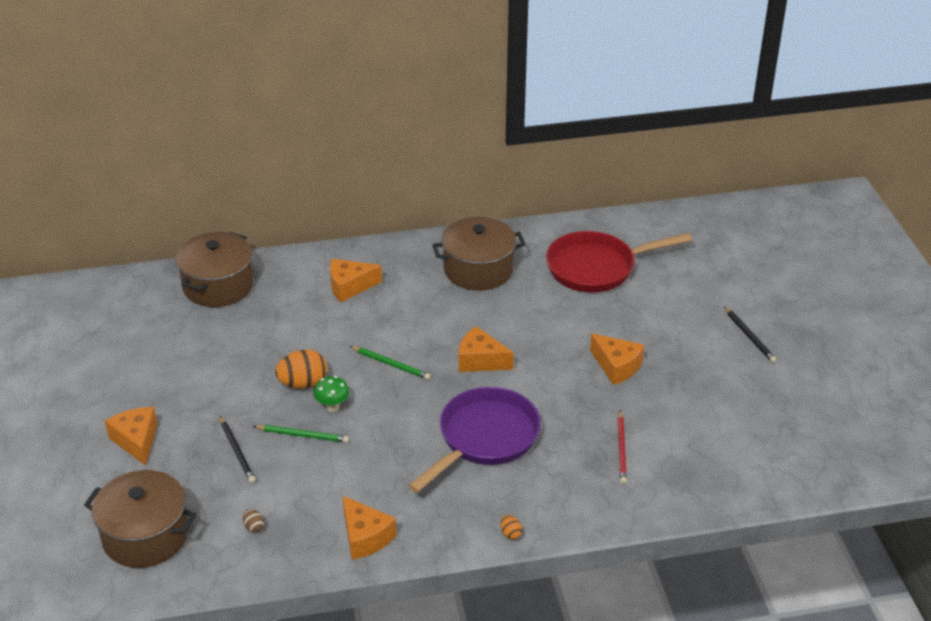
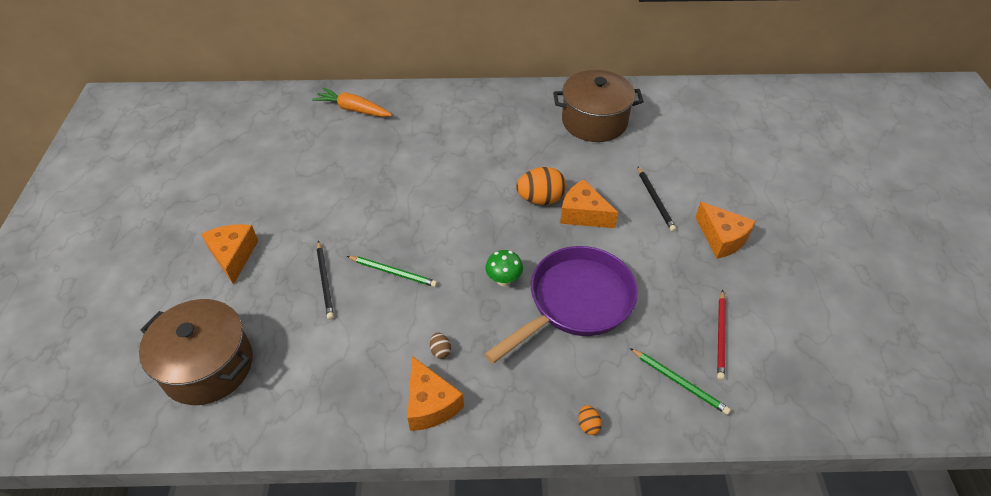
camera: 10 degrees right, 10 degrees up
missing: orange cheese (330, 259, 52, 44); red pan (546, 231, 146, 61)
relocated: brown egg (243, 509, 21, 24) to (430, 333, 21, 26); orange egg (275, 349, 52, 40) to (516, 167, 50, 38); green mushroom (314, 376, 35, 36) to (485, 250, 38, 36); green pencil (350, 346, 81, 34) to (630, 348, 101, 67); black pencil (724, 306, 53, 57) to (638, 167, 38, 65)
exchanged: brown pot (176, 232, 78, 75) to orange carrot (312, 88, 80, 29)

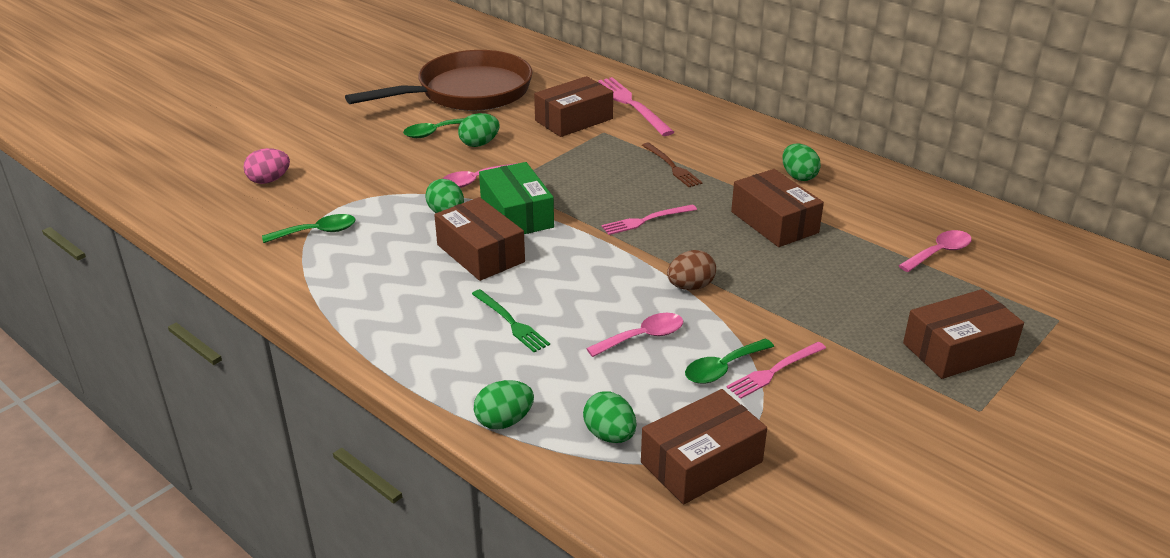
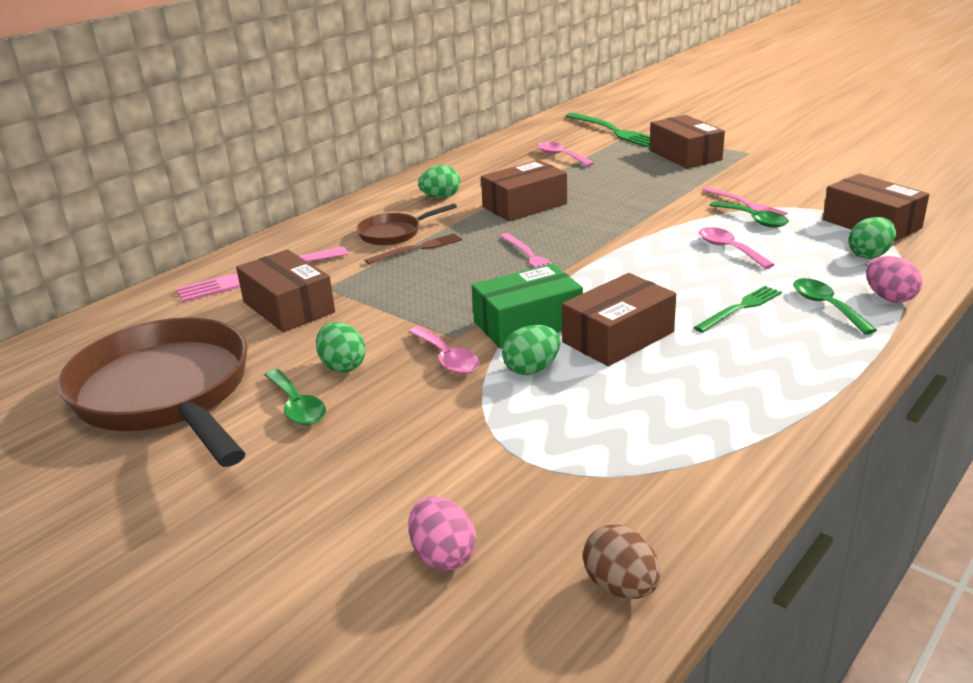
camera: 90 degrees left, 5 degrees down
appeared: brown pan (356, 203, 101, 43); green fork (566, 113, 84, 34)
relocated: green spoon (262, 214, 94, 29) to (793, 278, 84, 57); brown egg (667, 250, 49, 40) to (583, 525, 77, 74)
colour: green egg (474, 380, 60, 49) to pink egg (866, 256, 56, 47)

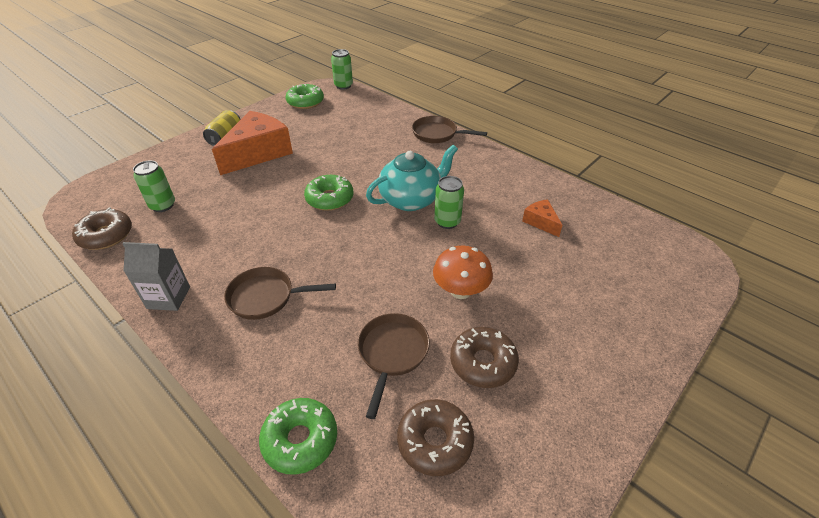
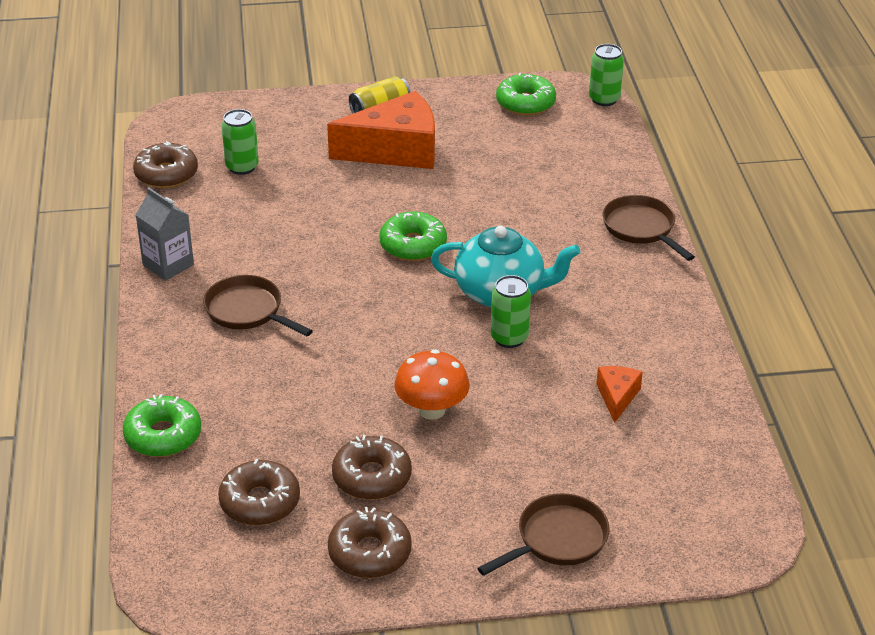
camera: 40 degrees right, 5 degrees down
appeared: brown donut (328, 507, 84, 71)
relocated: brown pan (357, 313, 73, 106) to (477, 493, 133, 83)

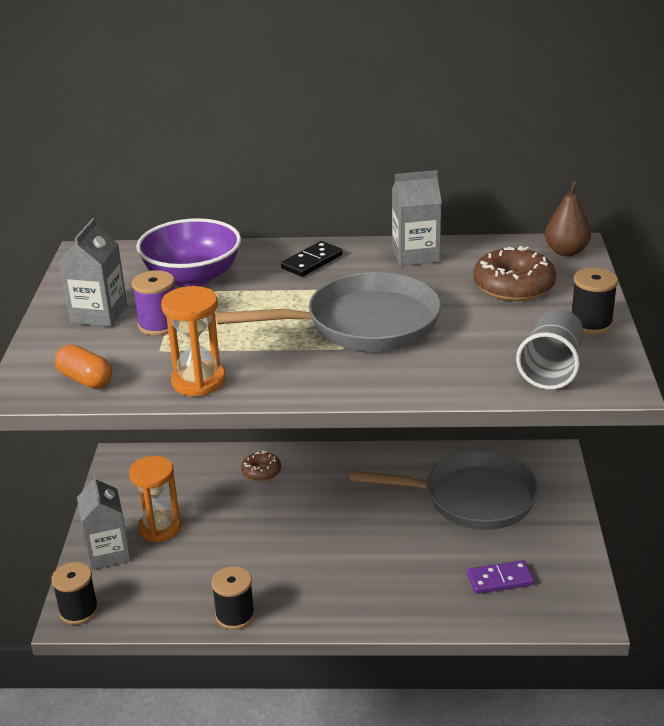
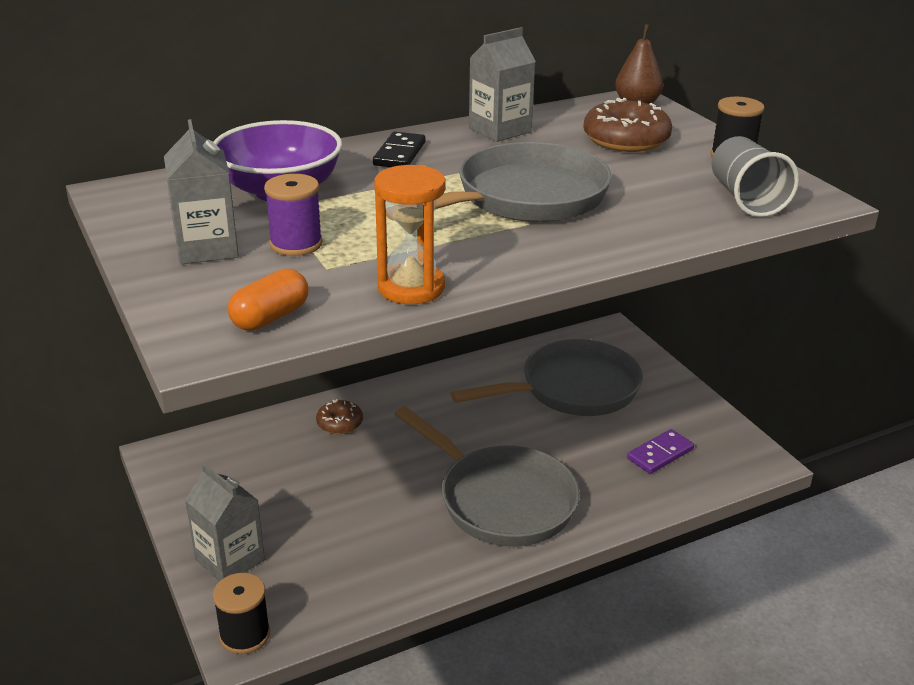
camera: 30 degrees left, 0 degrees up
missing: orange hourglass (129, 456, 52, 86); black spool (211, 566, 44, 64)
appeared: grey pan (395, 406, 185, 140)
spun: orange capsule (55, 345, 57, 44) = (228, 269, 80, 62) 60 degrees counterclockwise

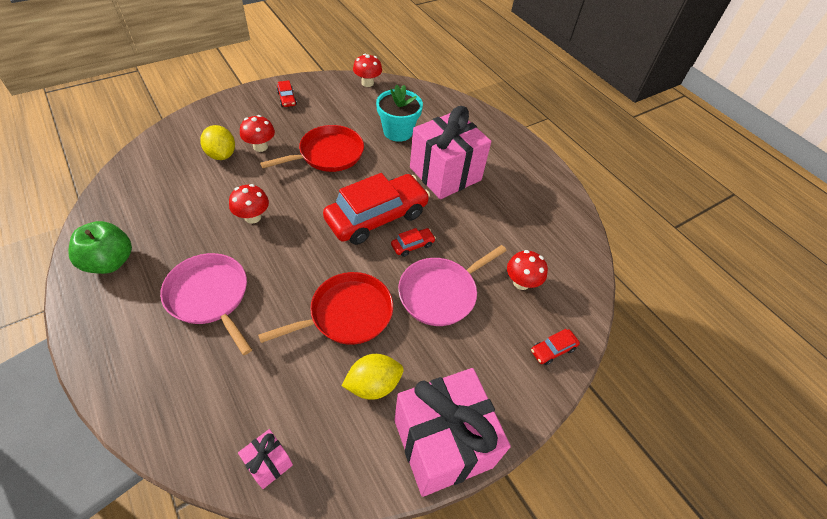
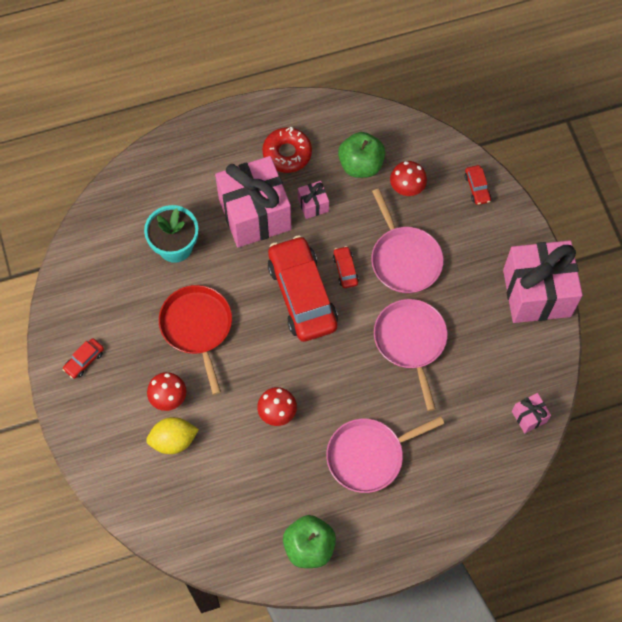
camera: 70 degrees left, 15 degrees up
missing: yellow lemon (341, 354, 62, 46); red mushroom (353, 54, 29, 33)
appeared: red donut (262, 127, 50, 46); pink gift (298, 181, 31, 38); green apple (338, 132, 47, 46)
colour: red pan (258, 272, 135, 73) to pink pan (374, 299, 73, 112)
spun: red car (277, 80, 20, 27) = (62, 338, 42, 41) 135 degrees clockwise

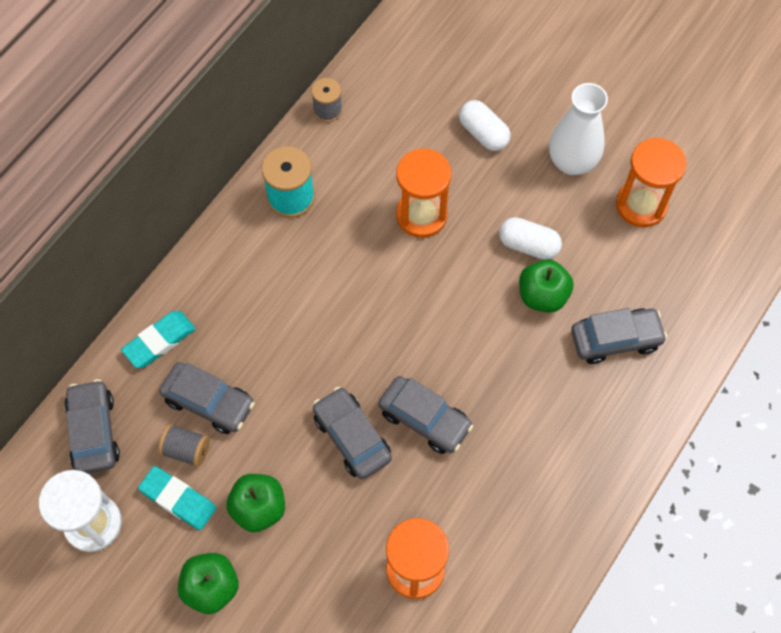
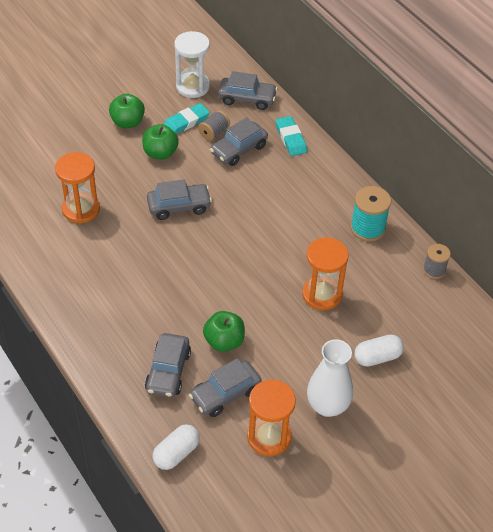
camera: 110 degrees right, 15 degrees down
relocated: grey car (378, 376, 95, 78) to (189, 358, 73, 59); white capsule (499, 217, 63, 43) to (153, 424, 47, 46)

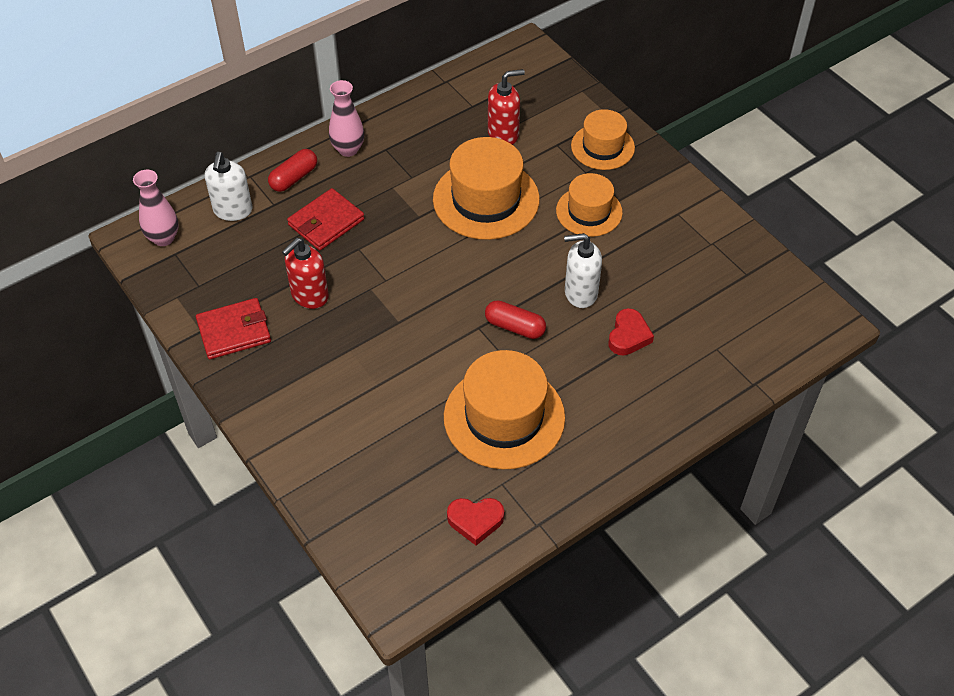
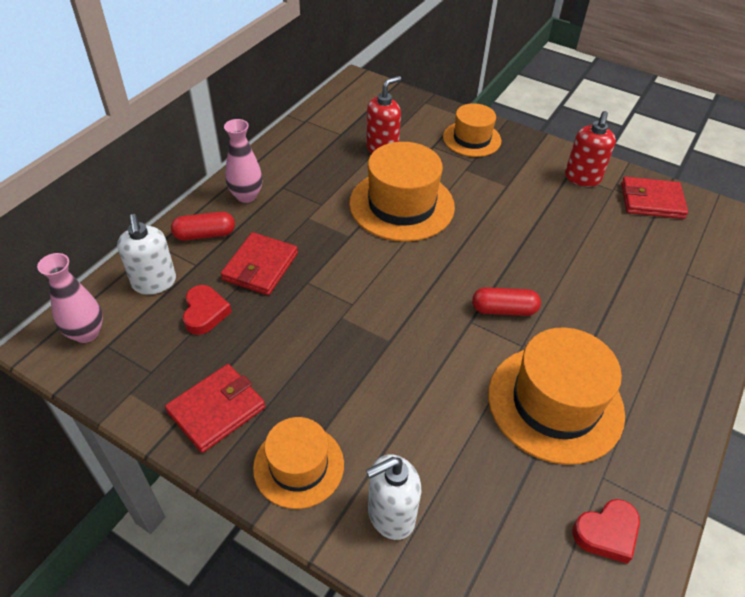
camera: 25 degrees left, 5 degrees down
appeared: red wallet (621, 177, 67, 42)
relocated: red soap dispenser (282, 238, 47, 71) to (565, 111, 51, 76); orange hat (556, 173, 67, 64) to (253, 417, 91, 92); white soap dispenser (564, 233, 38, 75) to (366, 454, 55, 86); red heart (608, 308, 46, 47) to (183, 285, 49, 50)
spun: red capsule (268, 149, 49, 43) = (171, 212, 64, 29) 60 degrees clockwise

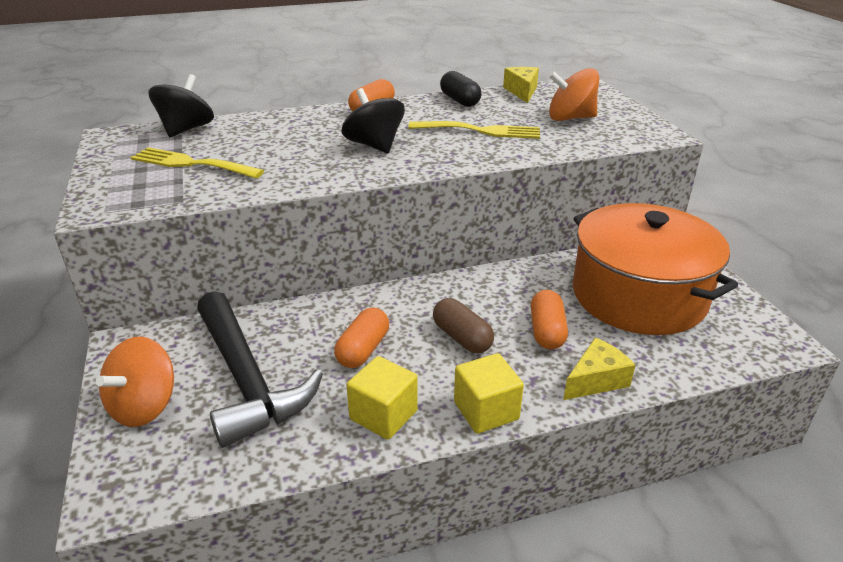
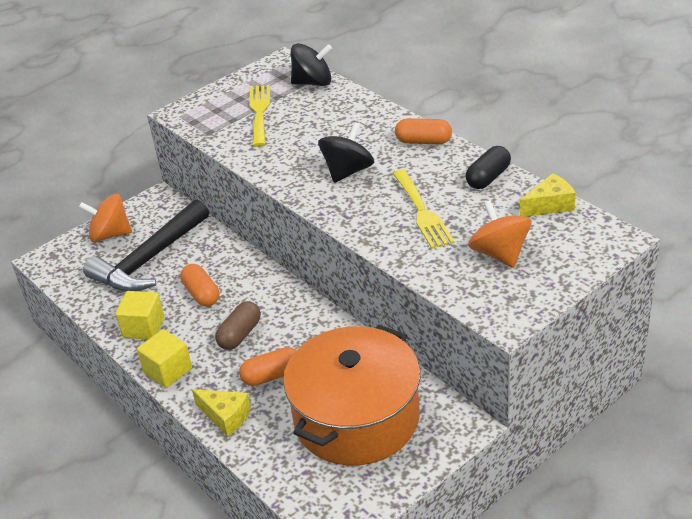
camera: 70 degrees right, 5 degrees up
spun: orange capsule (334, 307, 55, 61) = (180, 264, 39, 43) 60 degrees clockwise

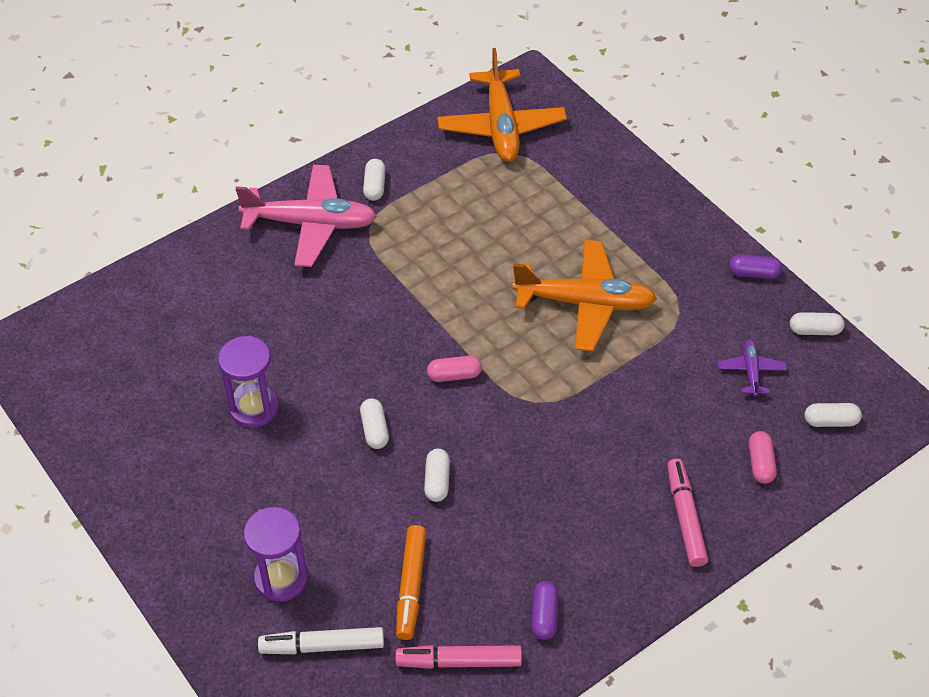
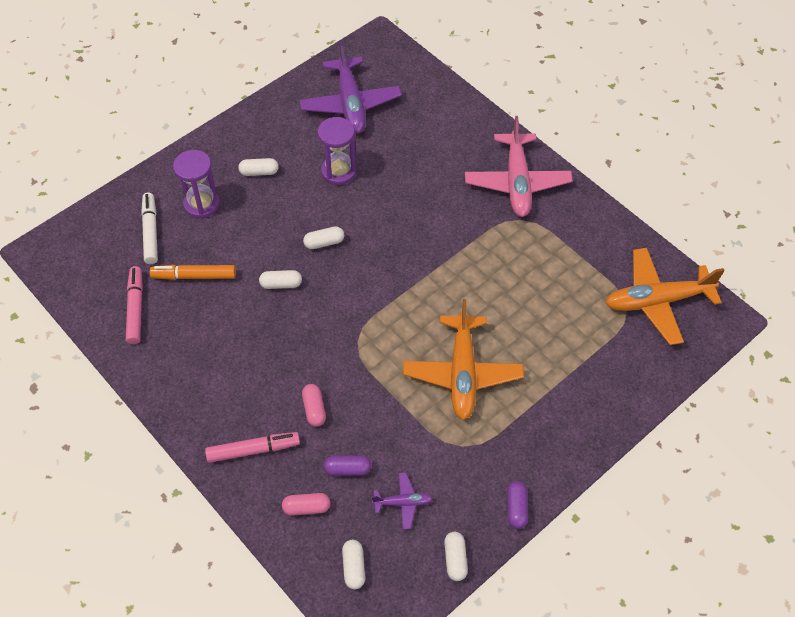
camera: 85 degrees right, 5 degrees up
appeared: purple plane (300, 41, 102, 92)
relocated: white capsule (363, 159, 23, 42) to (238, 158, 41, 18); pink capsule (427, 356, 55, 26) to (302, 384, 24, 43); purple capsule (531, 581, 27, 59) to (324, 456, 47, 20)

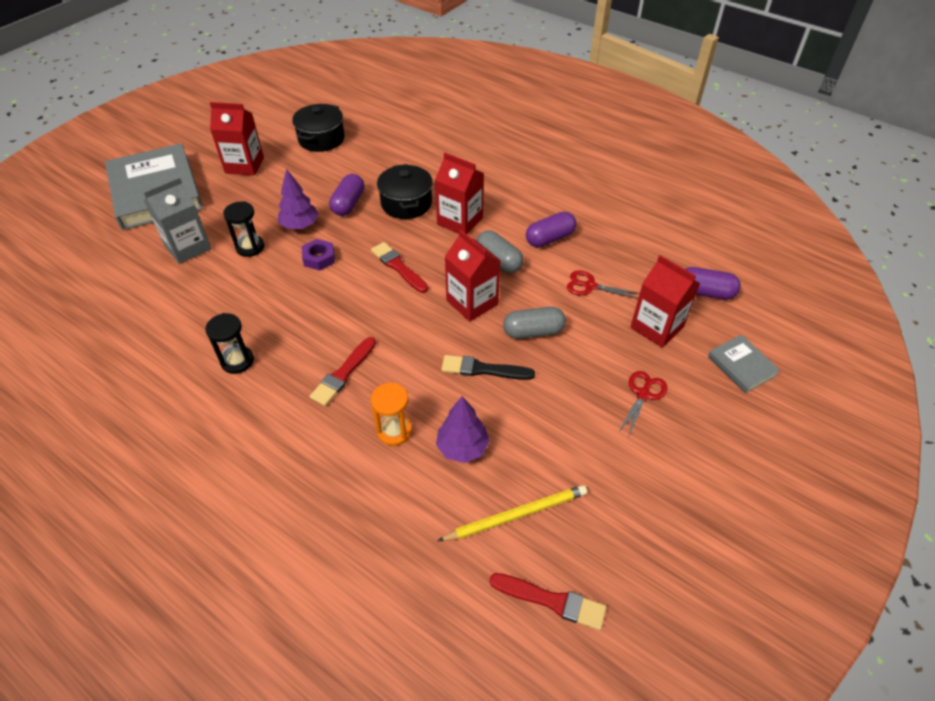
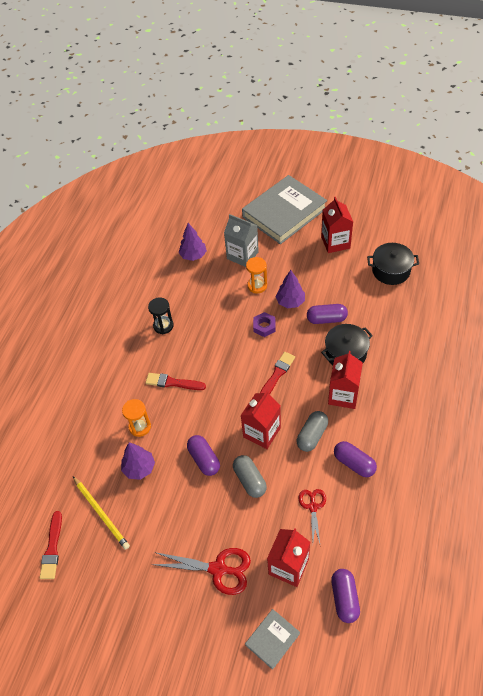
camera: 75 degrees right, 5 degrees up
appeared: purple tree (179, 223, 28, 38)
exchanged: black brush (441, 355, 94, 25) to purple capsule (187, 435, 33, 41)
colour: black hourglass (223, 201, 41, 56) to orange hourglass (246, 257, 21, 36)
size: red scissors (618, 371, 49, 66) = (151, 548, 100, 47) x1.61

